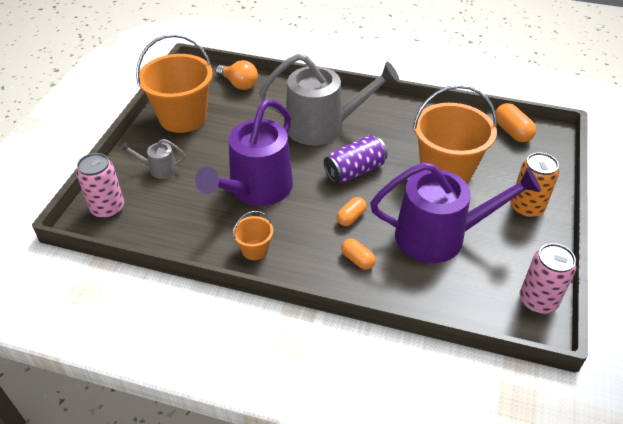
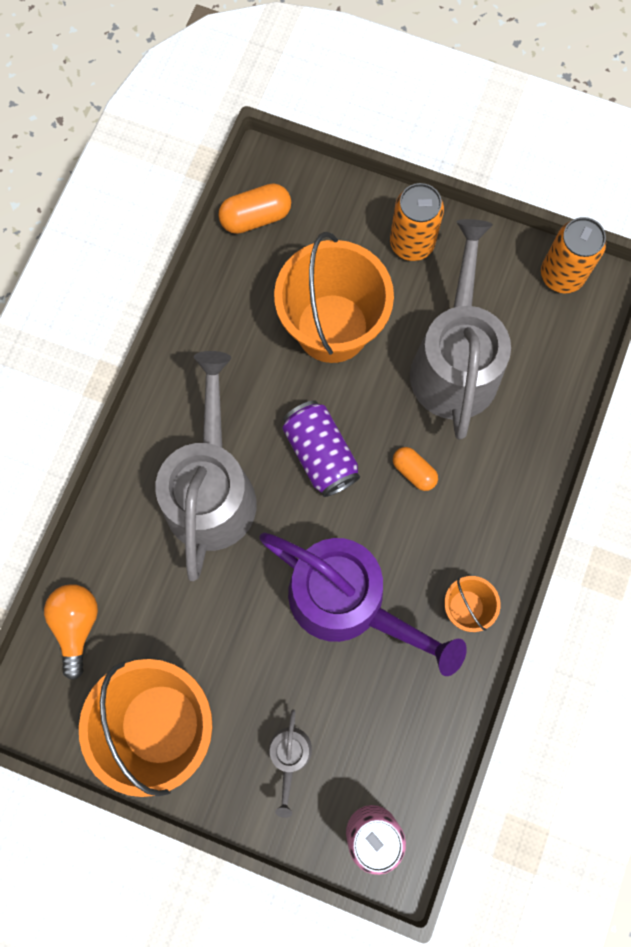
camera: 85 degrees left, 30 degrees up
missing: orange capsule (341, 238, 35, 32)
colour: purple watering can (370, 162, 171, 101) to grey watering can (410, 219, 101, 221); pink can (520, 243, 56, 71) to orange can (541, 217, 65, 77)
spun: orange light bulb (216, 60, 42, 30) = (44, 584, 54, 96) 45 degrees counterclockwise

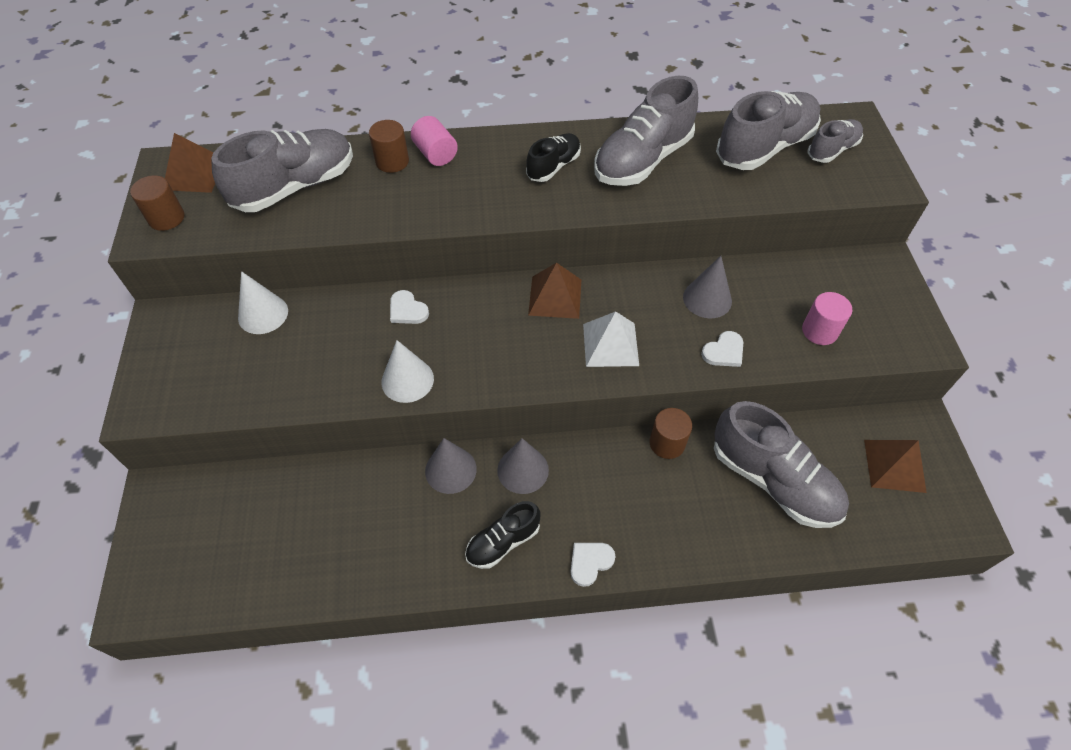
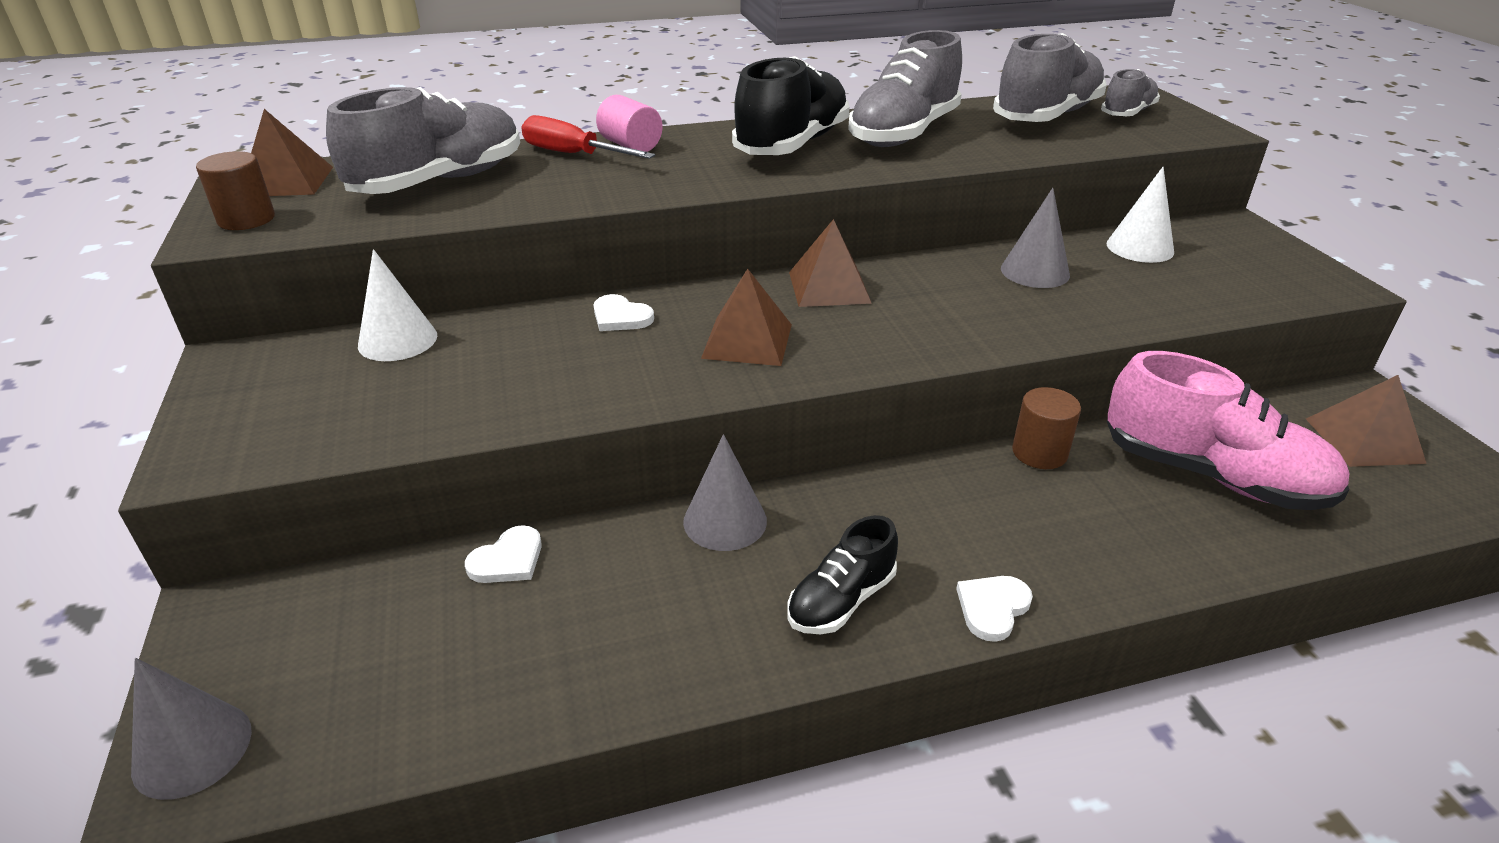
camera: 10 degrees left, 20 degrees down
missing: white pyramid (583, 311, 56, 56); pink cylinder (802, 292, 50, 53)
appeared: brown pyramid (701, 269, 91, 97)
relocated: white cone (382, 340, 52, 63) to (1107, 167, 67, 96); grey cone (497, 438, 52, 56) to (131, 658, 121, 142); white heart (701, 331, 42, 36) to (465, 525, 77, 58)
exchanged: brown cylinder (369, 120, 40, 53) to red screwdriver (521, 115, 134, 44)
colour: grey shoe (714, 401, 135, 127) to pink shoe (1107, 351, 243, 159)
size: black shoe (526, 133, 55, 49) = (732, 56, 118, 99) x1.81

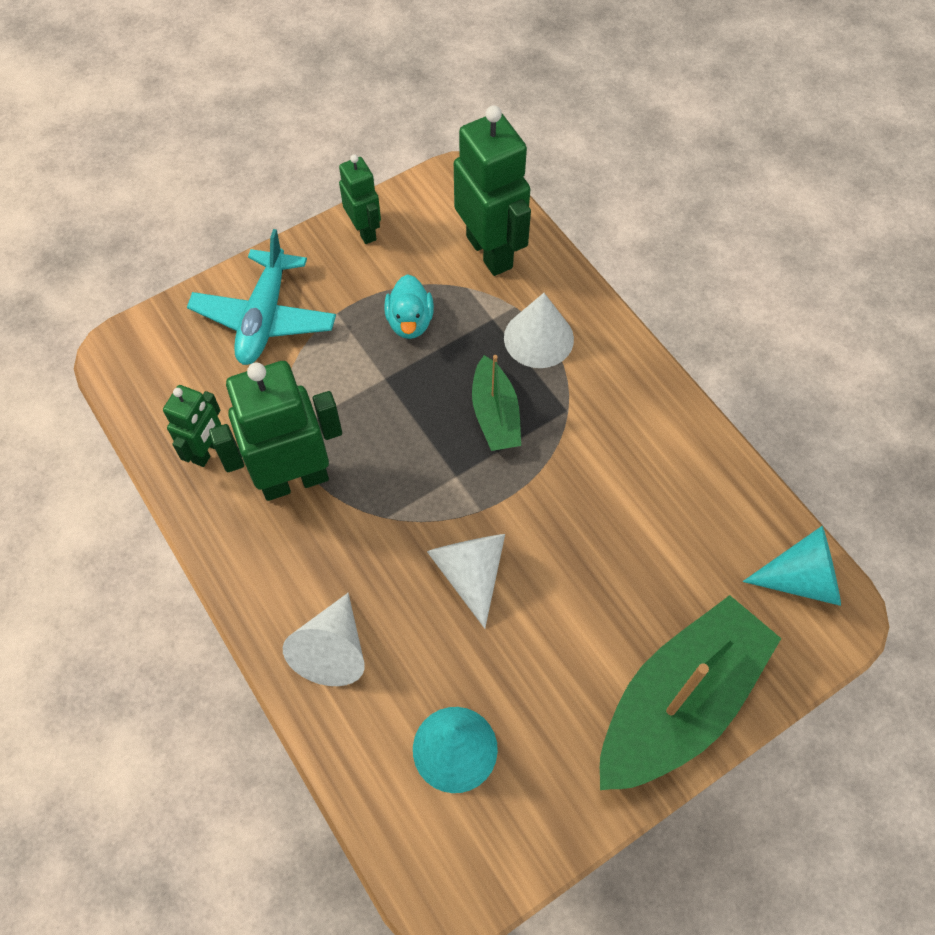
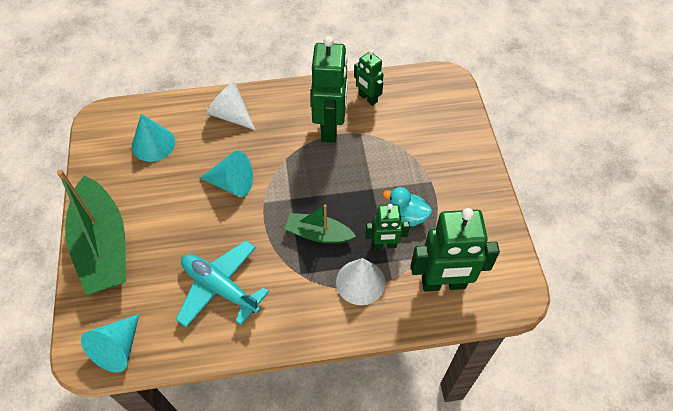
camera: 115 degrees right, 5 degrees down
relocated: turquoise plane (187, 229, 149, 136) to (176, 241, 93, 86); green robot (339, 154, 42, 90) to (366, 204, 44, 45)
colour: white cone (427, 534, 78, 95) to turquoise cone (200, 151, 53, 46)

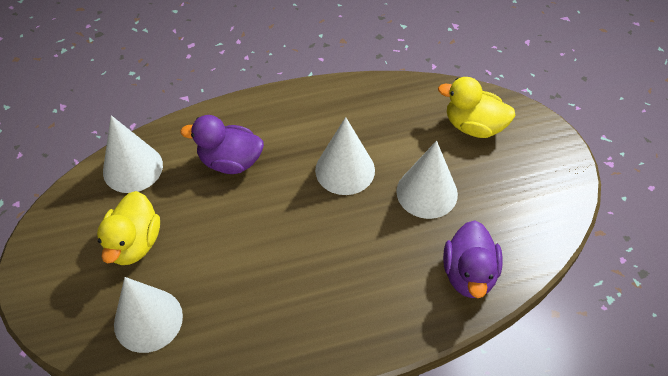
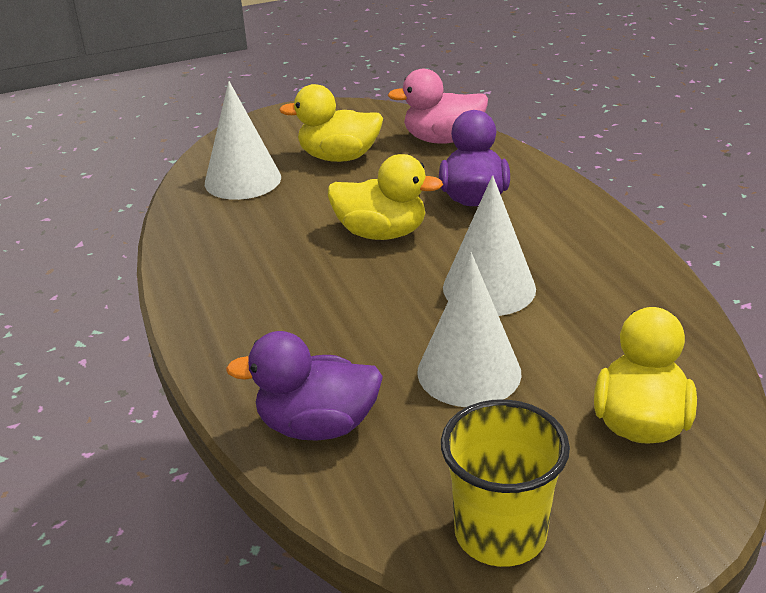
camera: 85 degrees right, 20 degrees down
appeared: yellow duck (328, 154, 115, 86); yellow cup (441, 399, 129, 168)
exchanged: white cone (103, 115, 60, 78) to pink duck (388, 68, 100, 76)

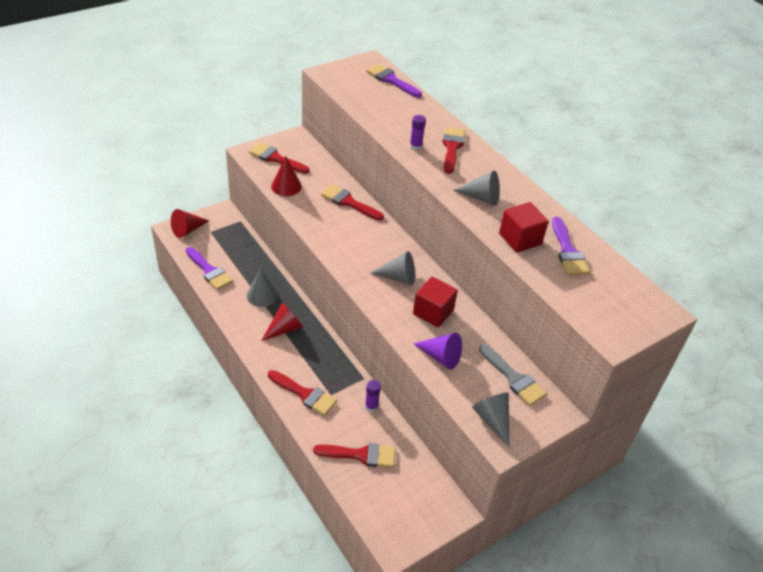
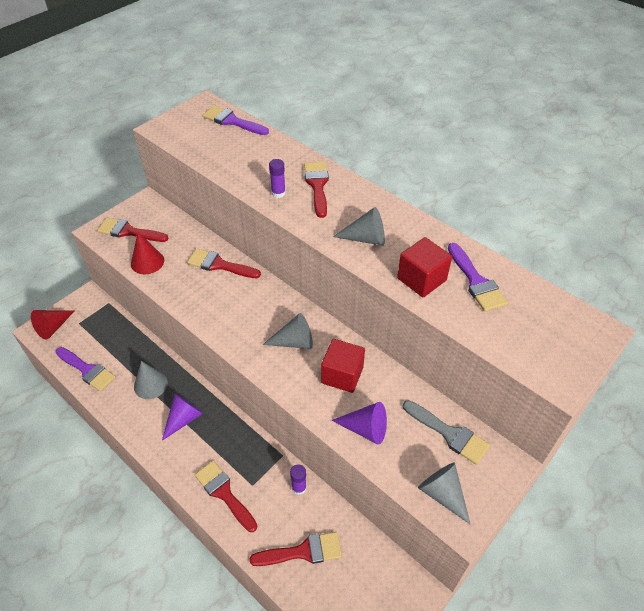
camera: 10 degrees left, 5 degrees up
colour: red cone (261, 303, 42, 38) to purple cone (162, 393, 41, 48)
spun: red brush (268, 370, 69, 46) = (195, 461, 62, 71) 150 degrees counterclockwise

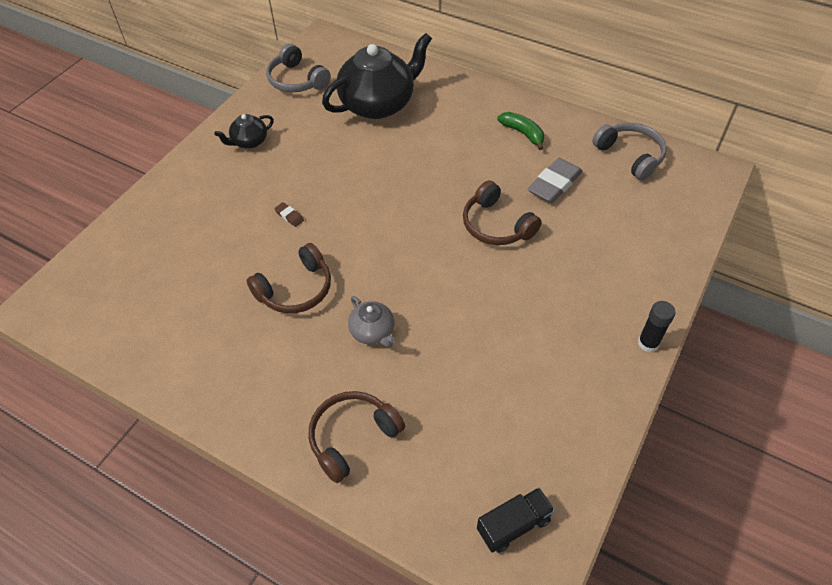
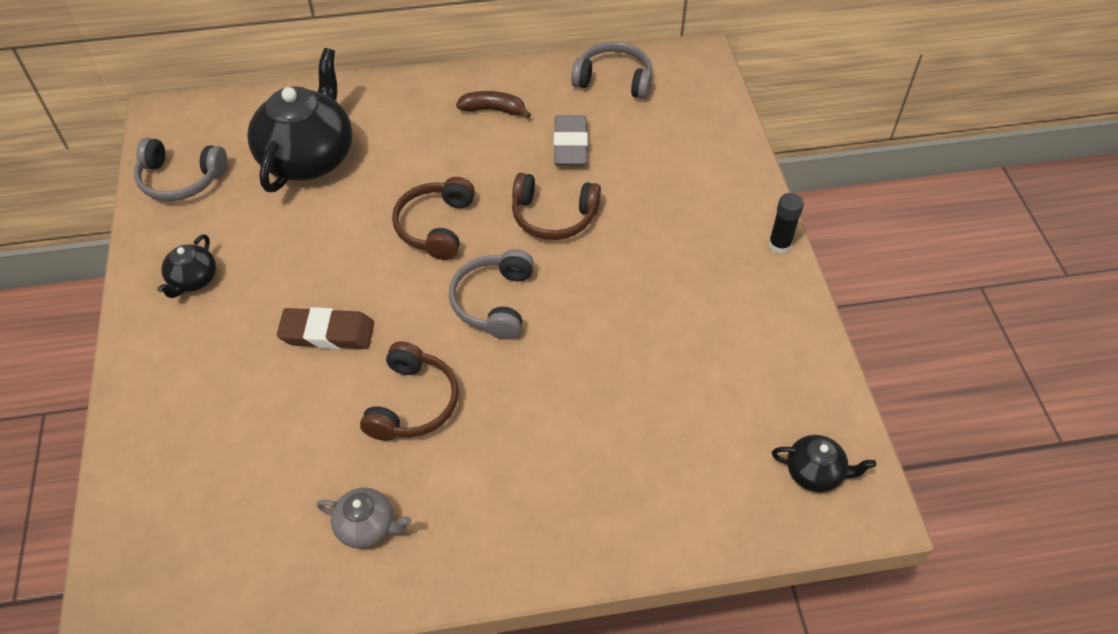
camera: 40 degrees left, 0 degrees up
appeared: grey headphones (449, 249, 85, 91)
relocated: brown headphones (309, 391, 96, 92) to (392, 177, 83, 83); grey teapot (348, 296, 47, 51) to (317, 488, 94, 61)
exchanged: black truck (477, 488, 78, 65) to black teapot (772, 435, 104, 58)
colour: green banana (497, 112, 47, 38) to brown banana (456, 91, 75, 27)
size: brown eraser (274, 202, 30, 25) = (277, 307, 97, 42) x2.18

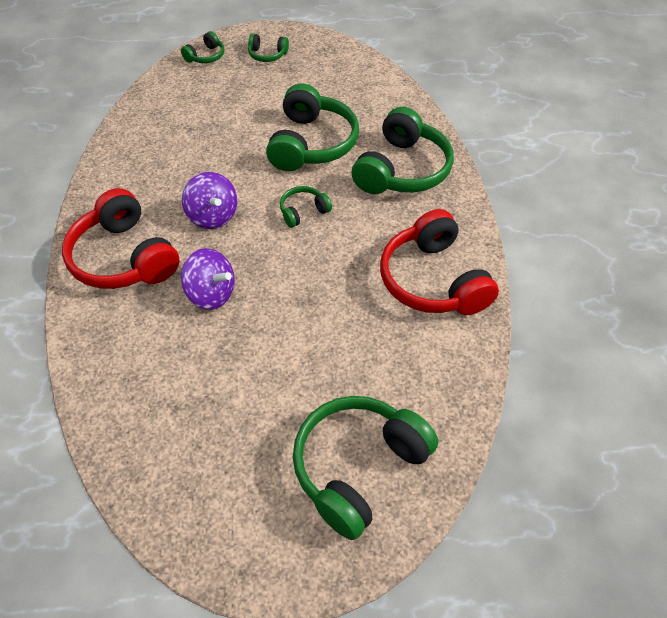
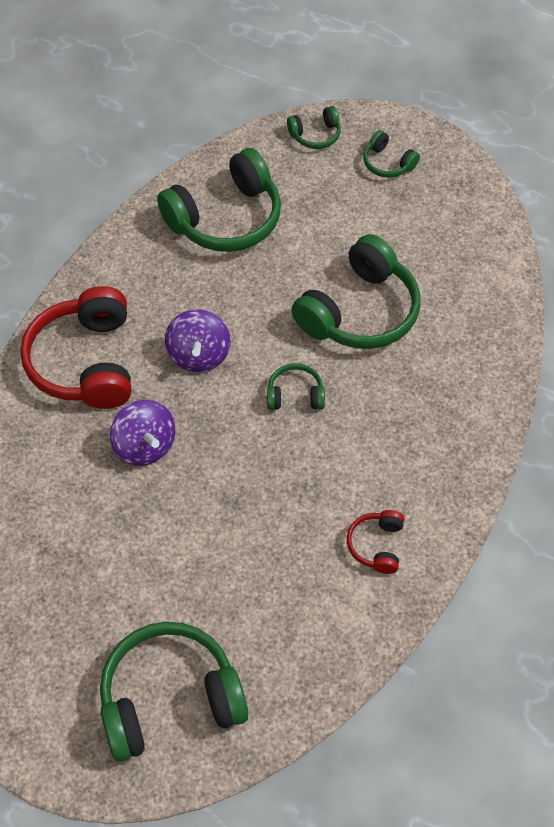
camera: 30 degrees right, 5 degrees up
relocated: green headphones (352, 107, 102, 87) to (157, 148, 124, 104)
size: red headphones (380, 209, 119, 106) = (347, 510, 57, 64) x0.47

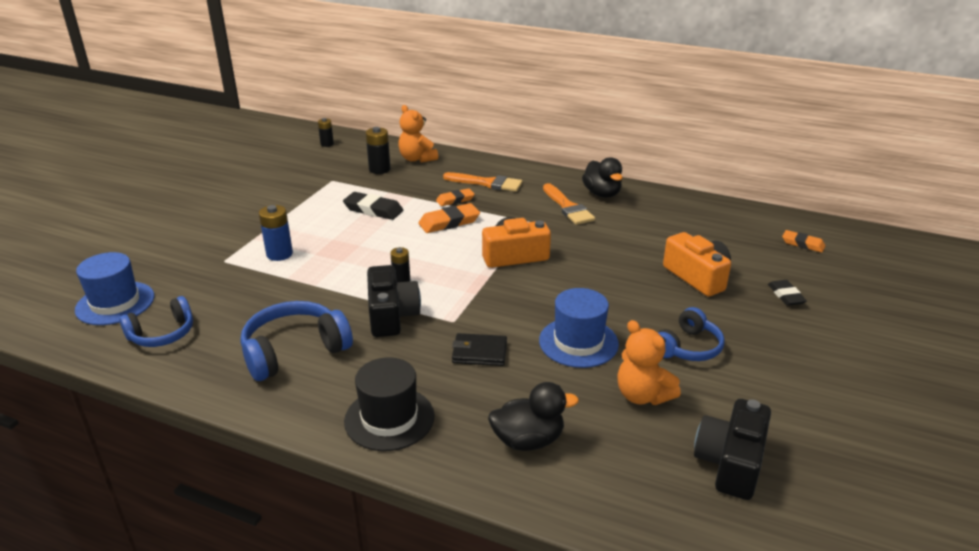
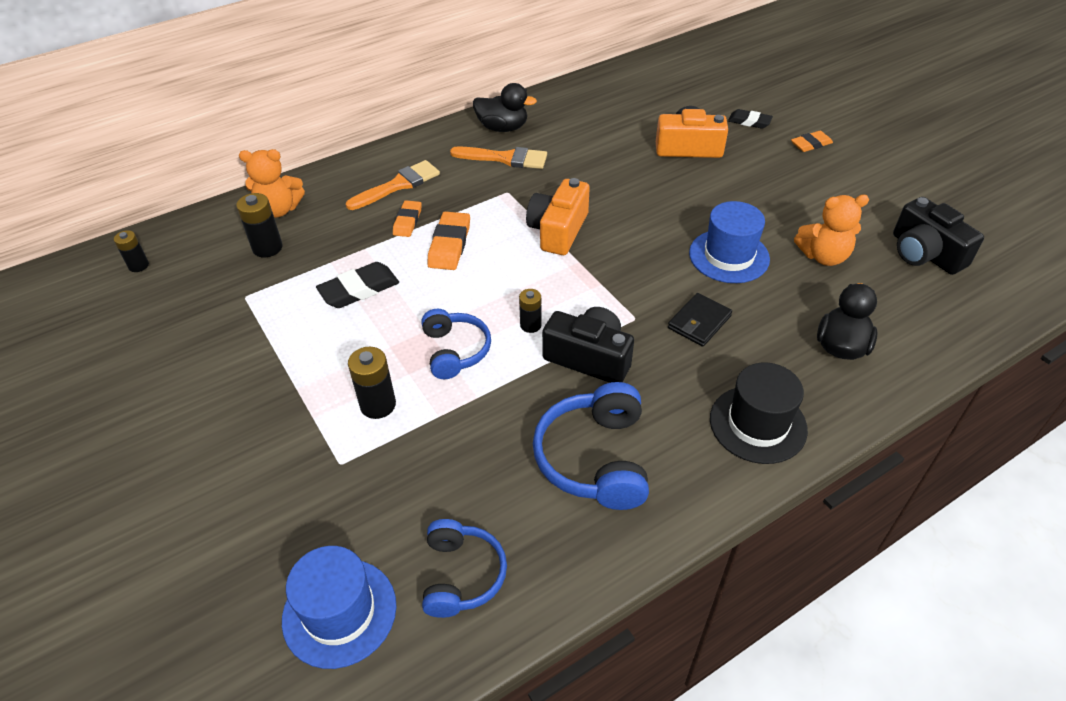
camera: 55 degrees left, 15 degrees up
relocated: blue headphones (658, 307, 67, 54) to (421, 309, 70, 70); orange eraser (782, 230, 43, 23) to (791, 131, 42, 21)
colour: blue battery (259, 205, 34, 56) to black battery (348, 347, 48, 72)

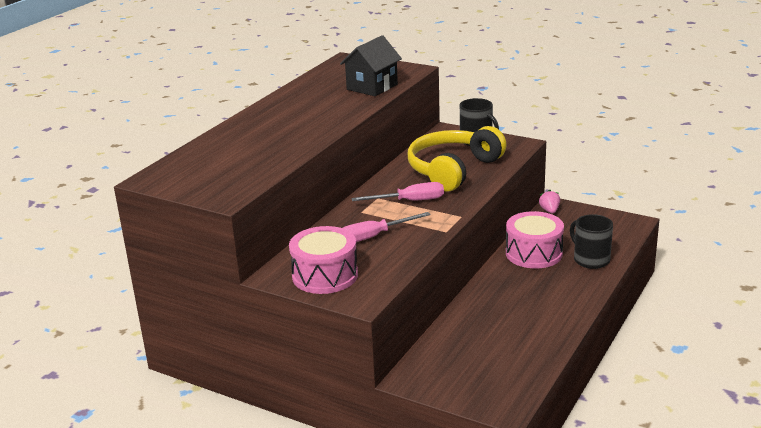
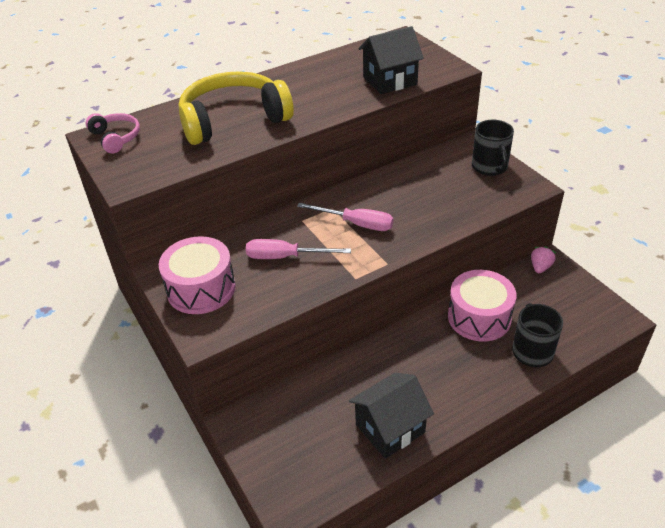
camera: 30 degrees right, 15 degrees up
appeared: pink headphones (85, 113, 55, 40); black house (349, 373, 85, 86)
relocated: yellow headphones (407, 126, 100, 66) to (179, 71, 115, 74)

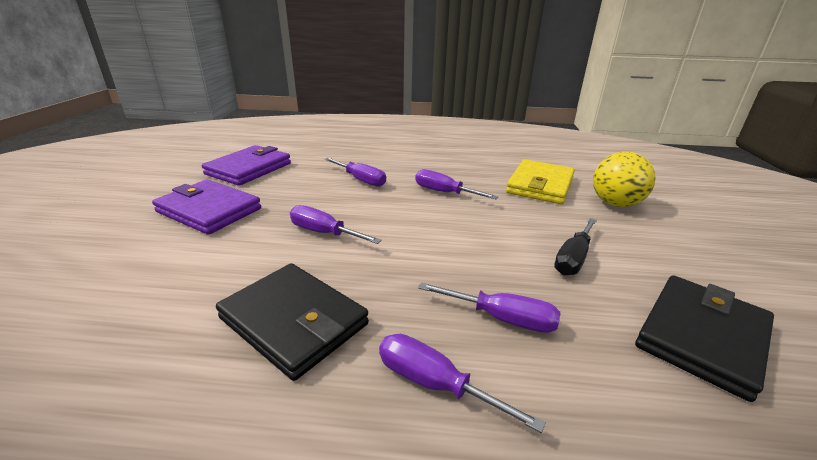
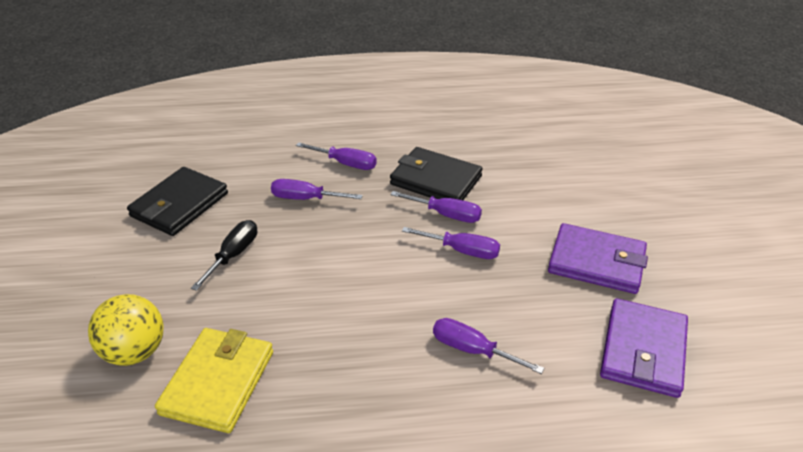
camera: 170 degrees right, 10 degrees up
relocated: purple screwdriver (415, 169, 83, 30) to (390, 191, 92, 32)

